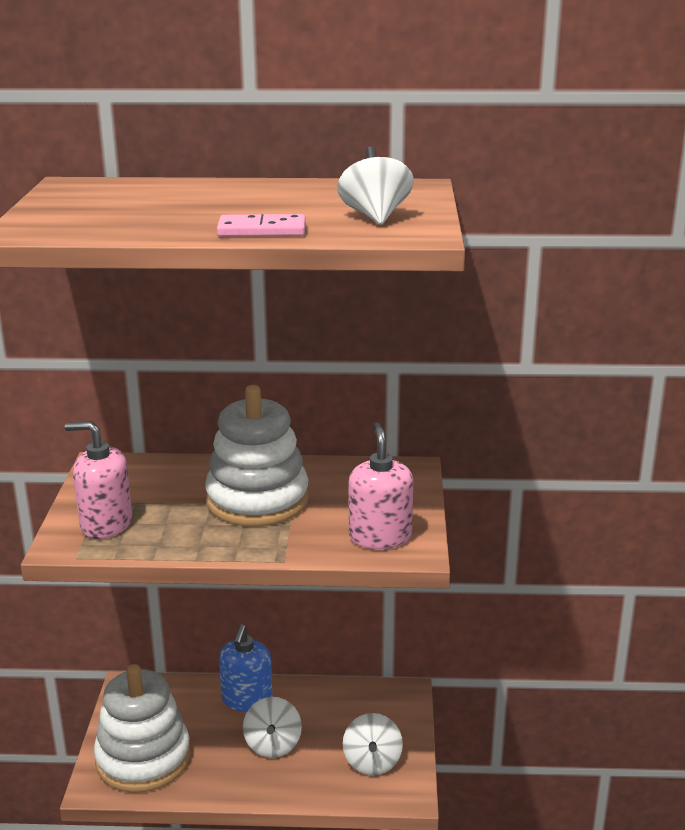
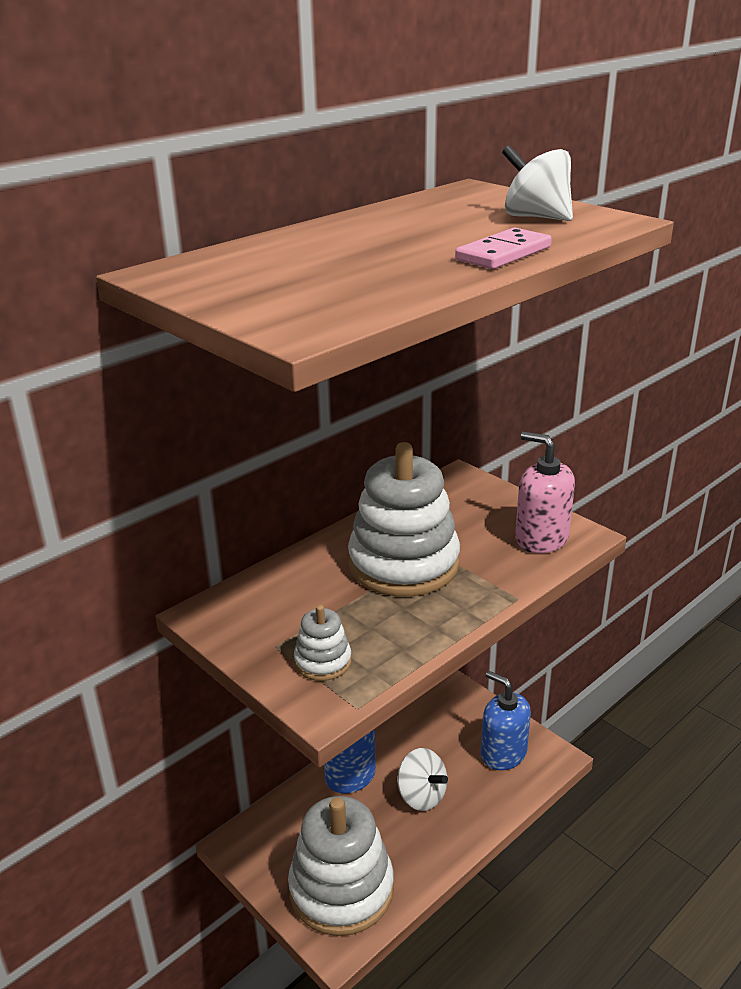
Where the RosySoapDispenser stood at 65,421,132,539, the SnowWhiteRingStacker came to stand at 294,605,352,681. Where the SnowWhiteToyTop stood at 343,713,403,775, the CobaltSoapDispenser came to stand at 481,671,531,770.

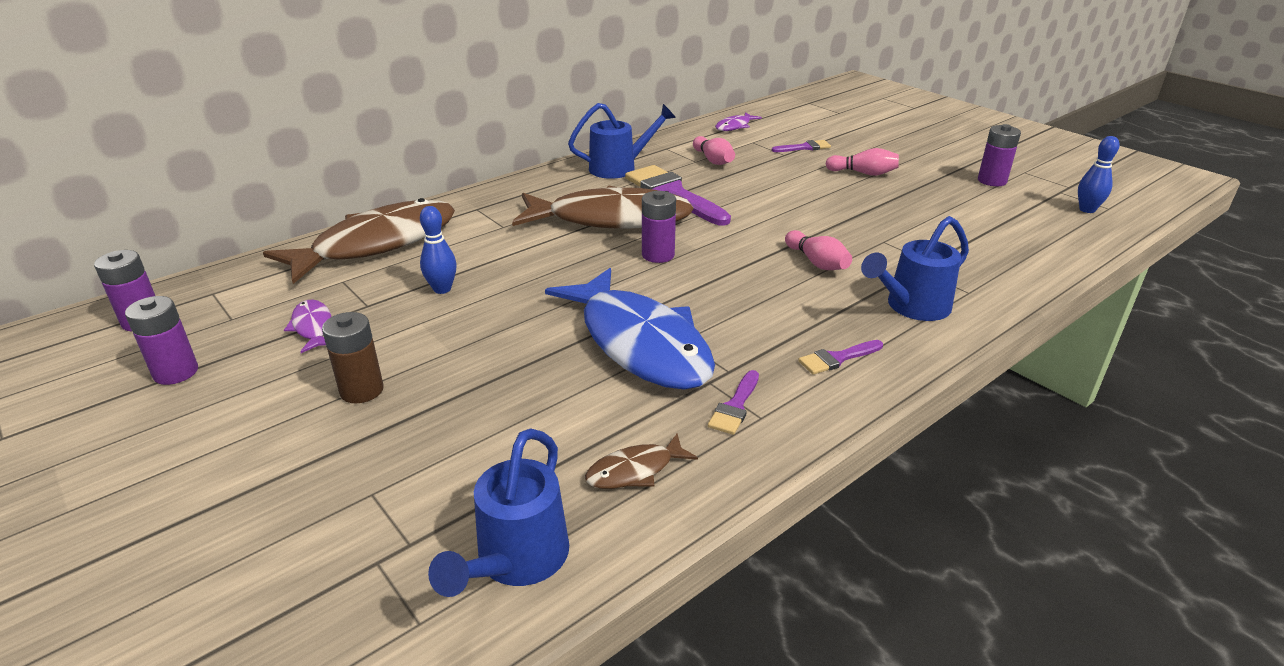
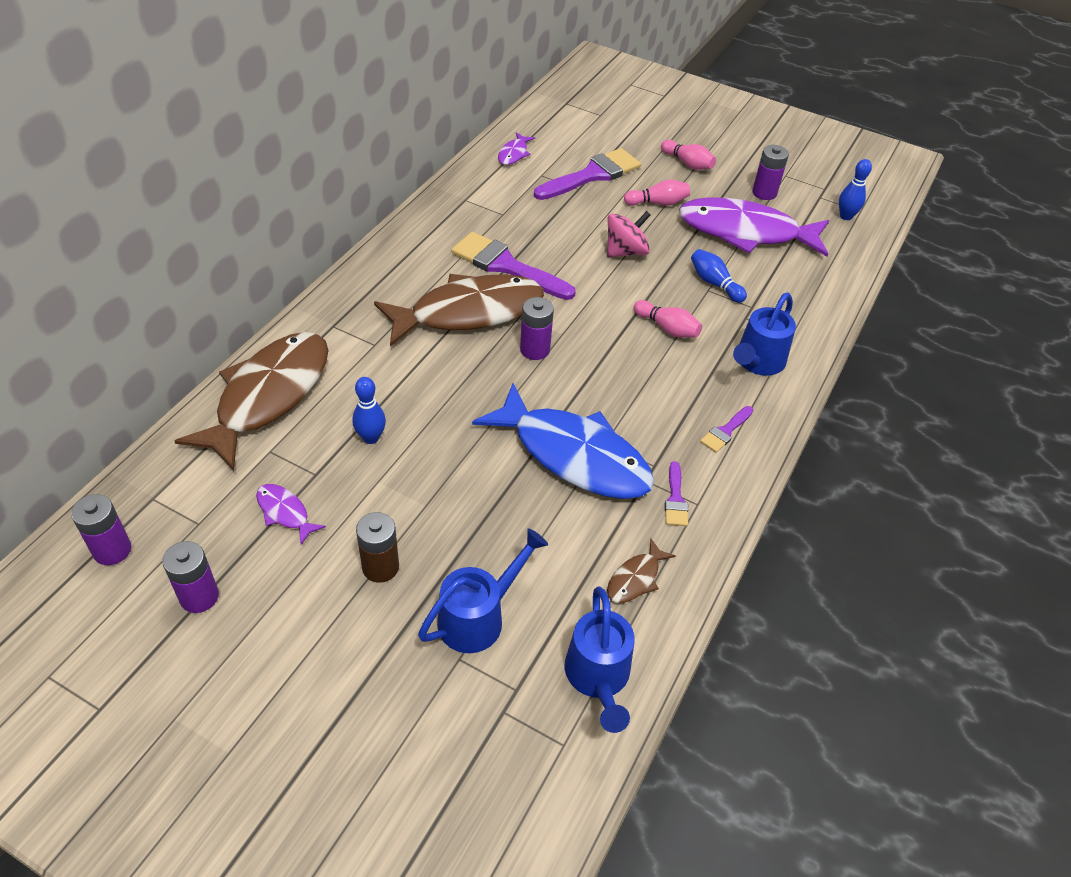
The CobaltWateringCan ended up elsewhere, having gone from 568,103,676,179 to 418,528,548,653. The RosyBowlingPin ended up elsewhere, having gone from 693,136,735,165 to 661,140,716,170. The size of the VioletBrush at 772,140,831,152 changed by a factor of 2.08. The second view gained the RosyToyTop at 607,211,651,257. The second view gained the VioletToyFish at 679,197,829,257. The second view gained the CobaltBowlingPin at 691,249,747,303.

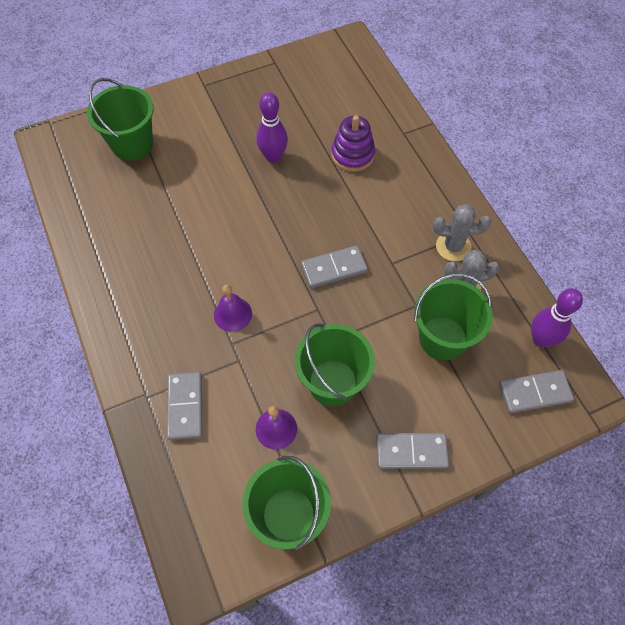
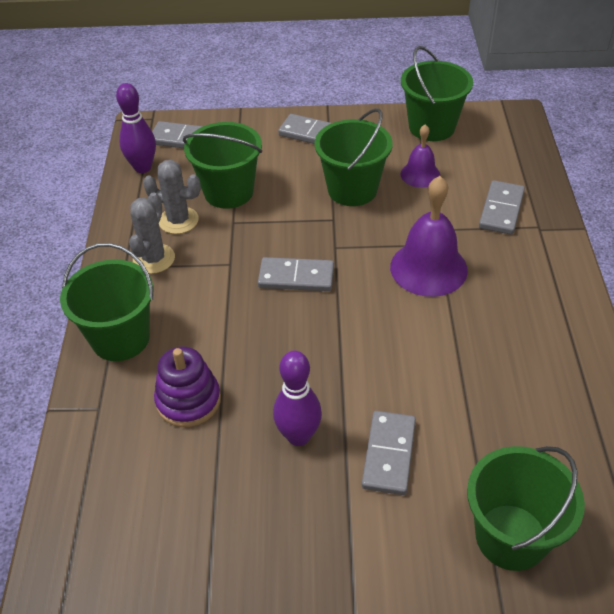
The size of the VioletHandBell at 214,284,252,332 changed by a factor of 1.73. The GreyCactus at 433,204,491,261 ended up facing another way, 75 degrees clockwise from before. The second view gained the GreenPail at 60,243,153,361. The second view gained the GreyDomino at 362,411,416,495.

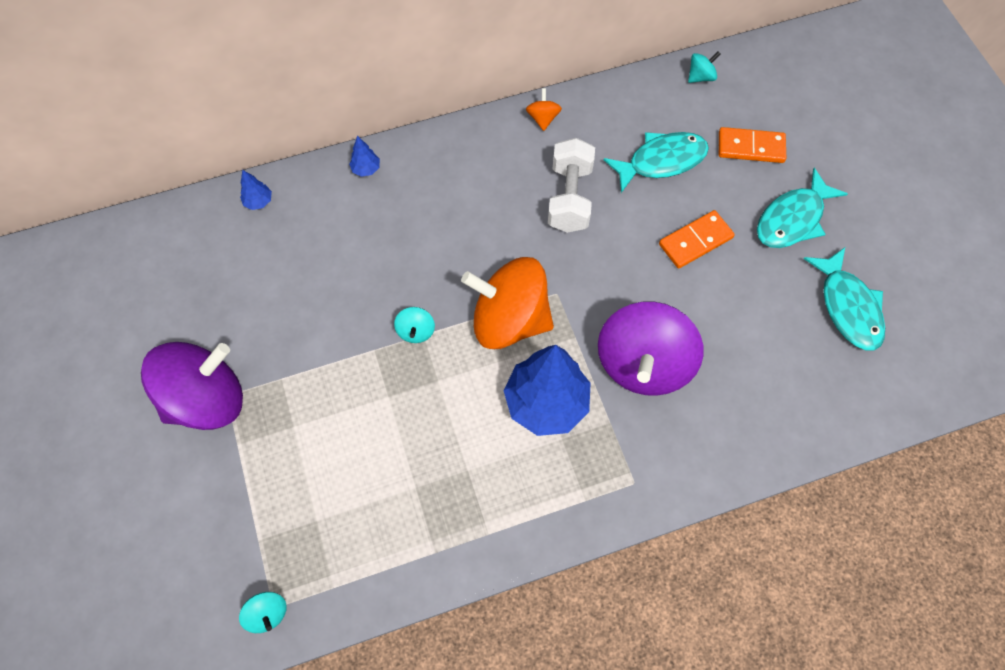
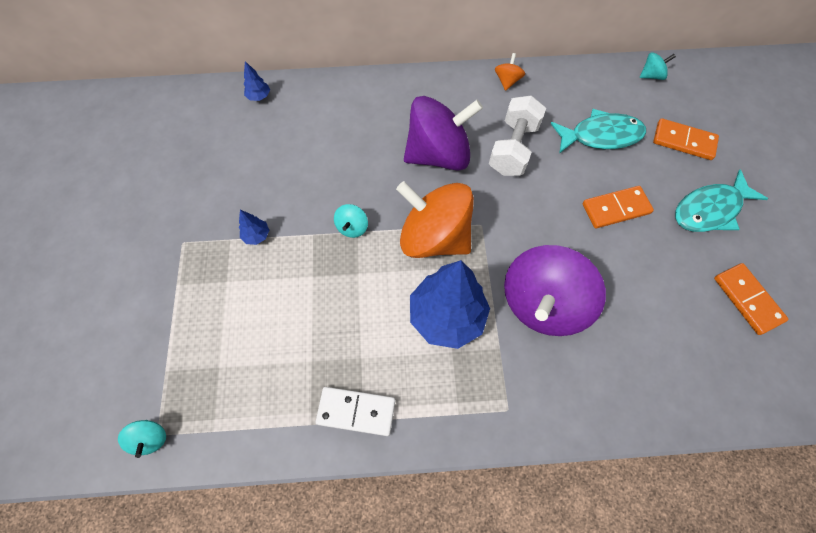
The VioletToyTop ended up elsewhere, having gone from 141,342,243,430 to 404,96,483,170. The CobaltTree ended up elsewhere, having gone from 349,136,380,177 to 239,210,269,245. Where the TealToyFish stood at 804,247,885,351, the BrightOrangeDomino came to stand at 714,263,789,335. The second view gained the SnowWhiteDomino at 316,387,395,436.

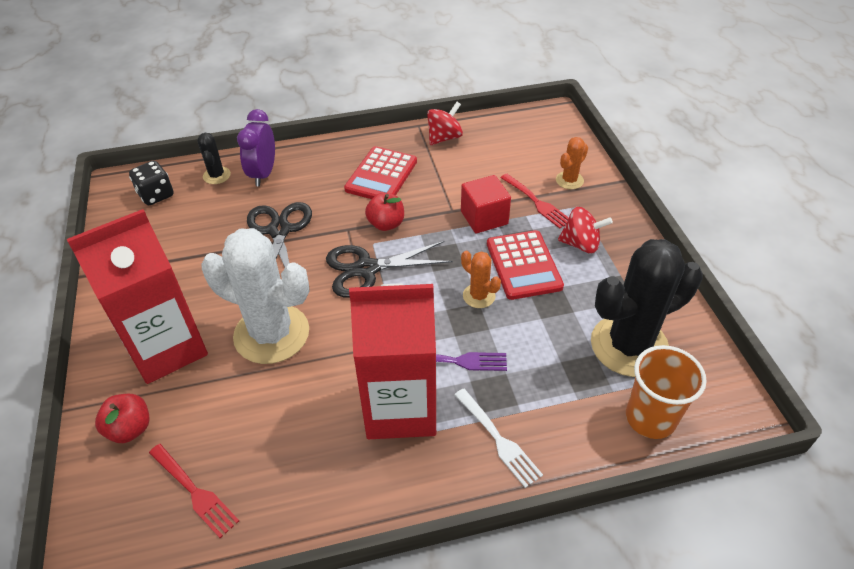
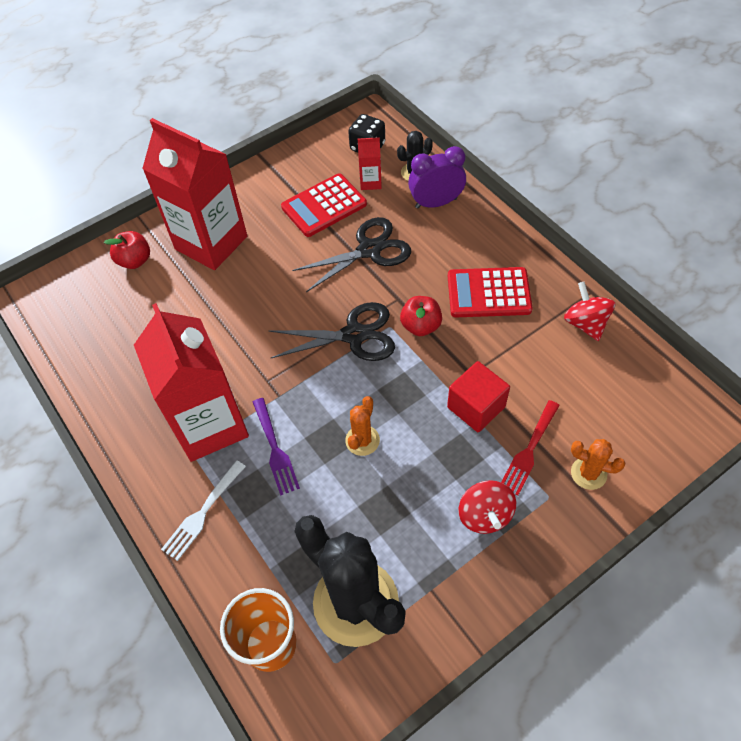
The second view lost the CrimsonTableFork at 149,444,239,538. The second view lost the SnowWhiteCactus at 201,228,309,364. The EbonyPairOfScissors at 326,241,453,298 ended up facing another way, 120 degrees clockwise from before. The CrimsonToyTop at 427,102,463,145 ended up facing another way, 135 degrees counterclockwise from before. The CrimsonCalculator ended up elsewhere, having gone from 487,230,564,300 to 281,173,367,237. The second view gained the CrimsonCarton at 358,137,382,190.

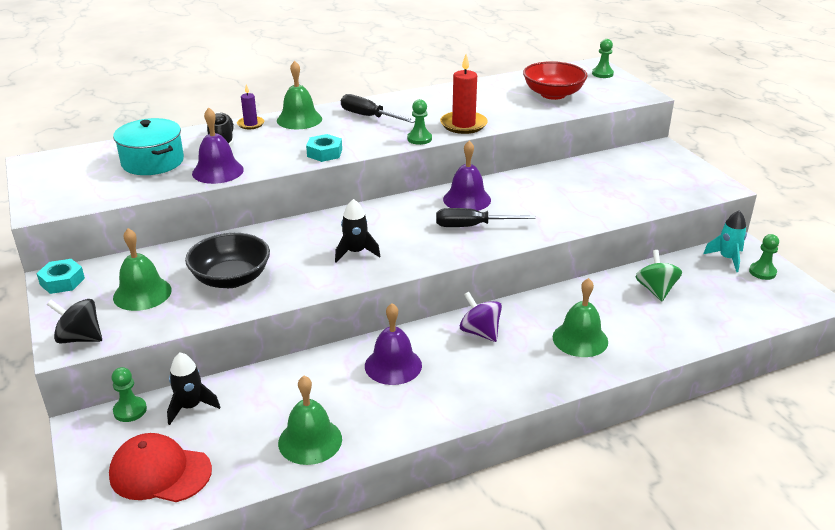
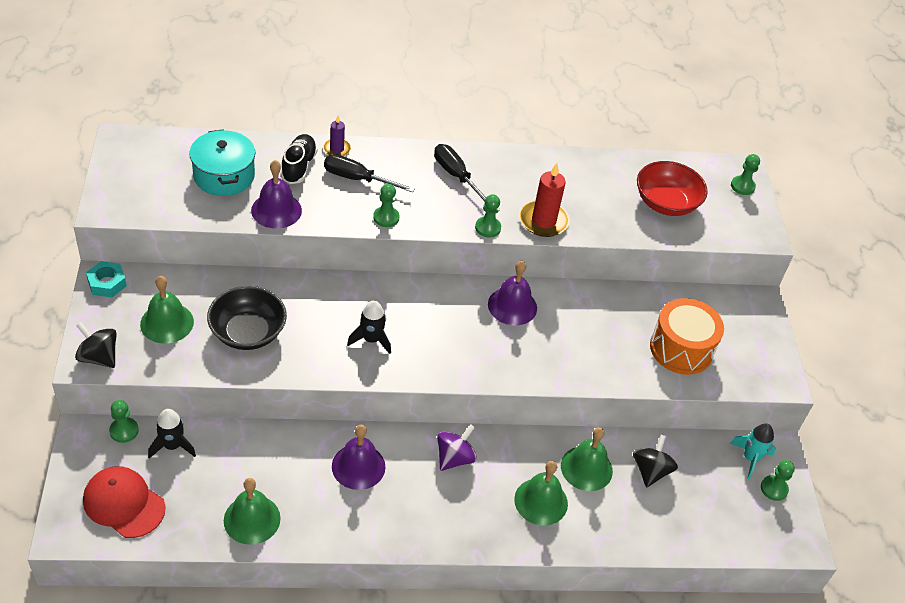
The GreenHandBell ended up elsewhere, having gone from 277,61,322,129 to 561,427,613,491. Where the TealHexagonNut stood at 306,134,342,162, the GreenPawn came to stand at 373,184,399,227. The EbonyScrewdriver ended up elsewhere, having gone from 436,208,536,227 to 324,154,415,192. The VioletToyTop at 460,292,502,342 ended up facing another way, 60 degrees clockwise from before. What was the GreenToyTop at 636,250,682,301 turned into the EbonyToyTop at 633,435,678,488. The second view gained the BrightOrangeDrum at 650,298,724,375.

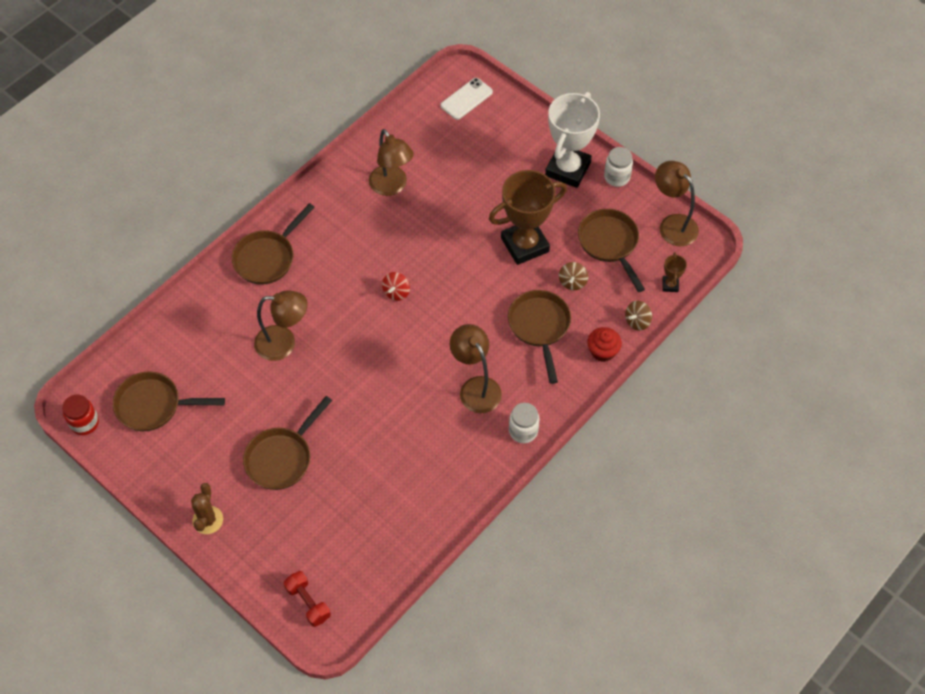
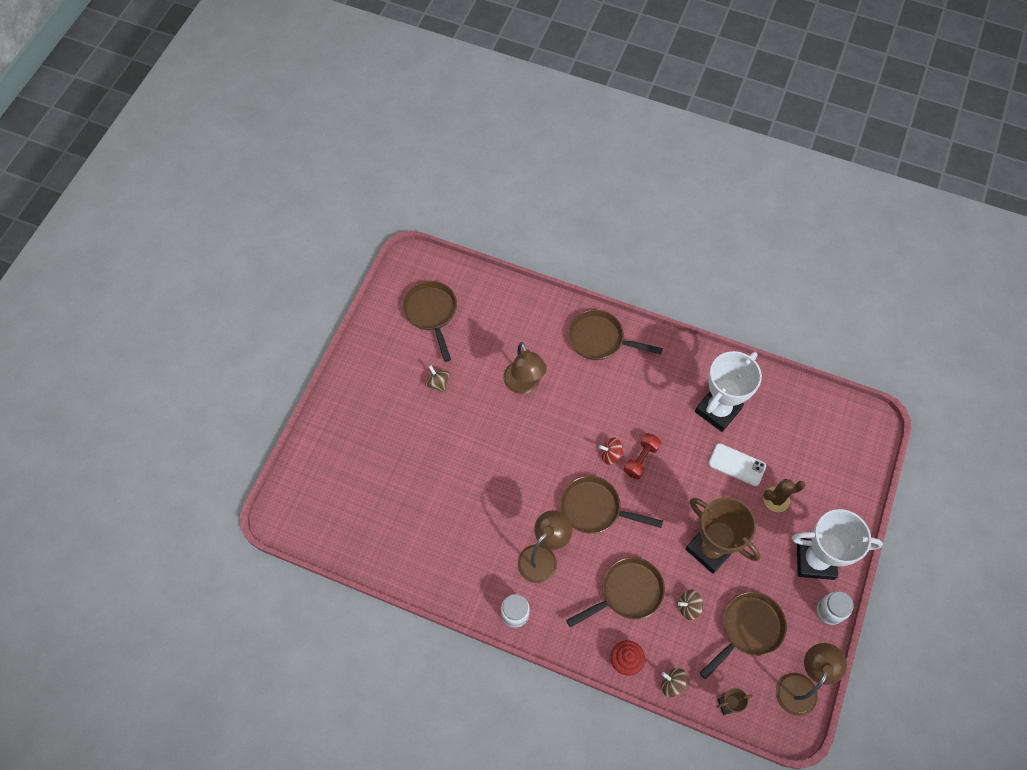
The second view lost the CrimsonPreserveJar at 62,395,99,435. The RussetCactus ended up elsewhere, having gone from 191,483,223,534 to 763,479,805,512. The RussetPan ended up elsewhere, having gone from 243,396,332,490 to 560,476,663,534. The CrimsonFreeWeight ended up elsewhere, having gone from 284,571,331,627 to 624,433,661,480. Where the RussetLamp stood at 369,129,414,196, the SnowWhiteAwardCup came to stand at 695,351,762,432. The SnowWhiteMobilePhone ended up elsewhere, having gone from 440,78,493,120 to 708,443,766,486. The second view gained the RussetToyTop at 425,365,450,393.

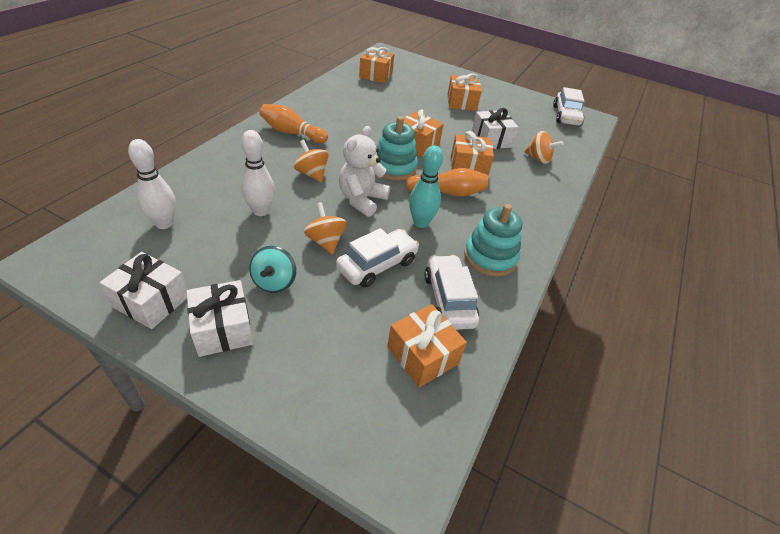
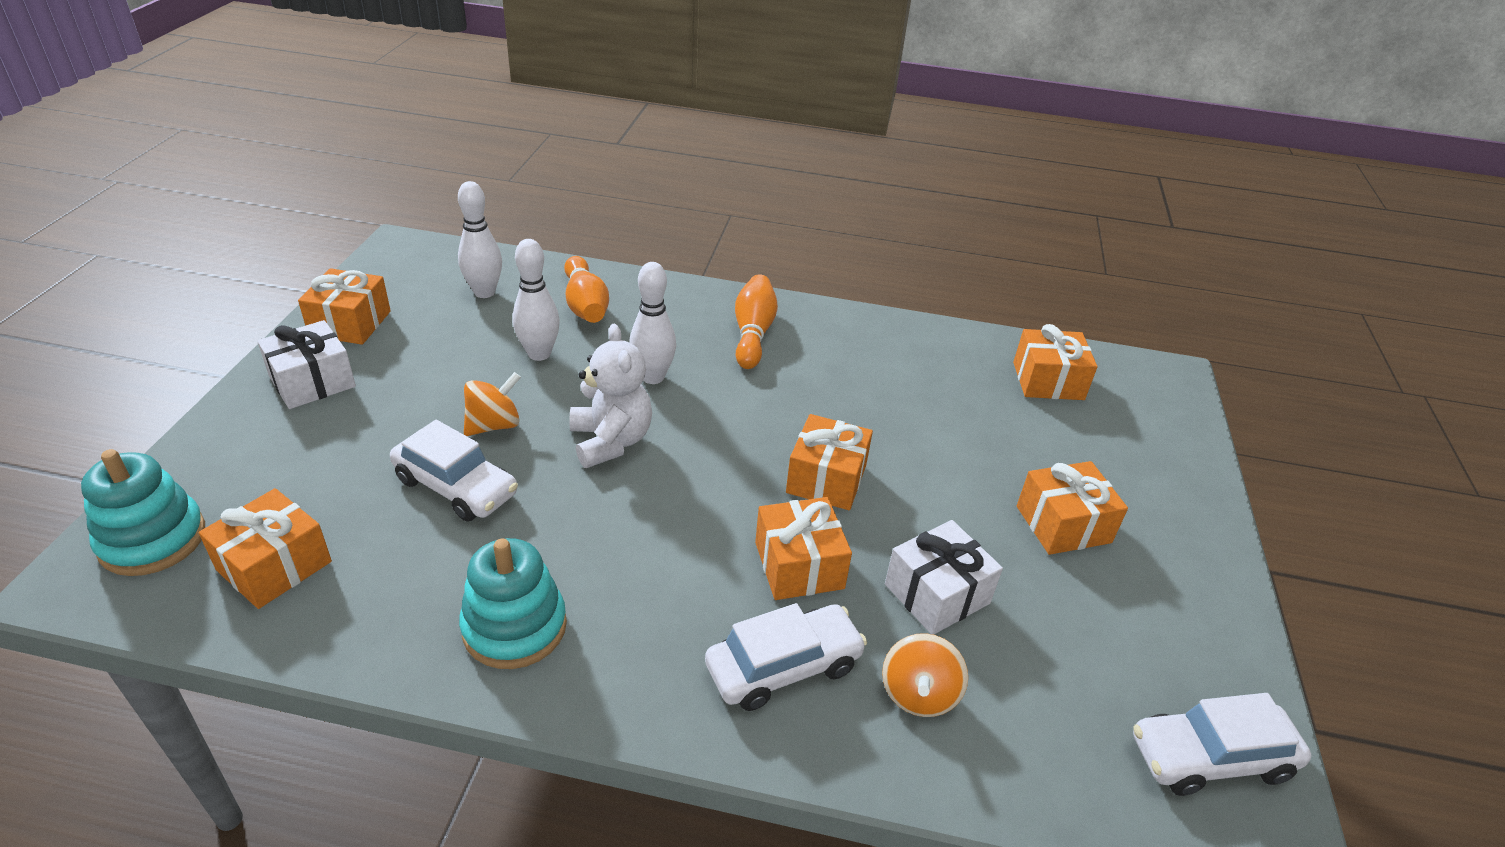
What was the SnowWhiteWrappedGift at 99,252,187,329 turned into the BrightOrangeWrappedGift at 298,268,391,345. The second view lost the TealToyTop at 249,245,297,293. Where the BrightOrangeToyTop stood at 294,140,329,182, the SnowWhiteBowlingPin came to stand at 629,262,676,384. The SnowWhiteTeddyBear at 339,126,390,217 ended up facing another way, 60 degrees clockwise from before. The TealRingStacker ended up elsewhere, having gone from 376,116,418,181 to 81,449,205,576. The BrightOrangeBowlingPin ended up elsewhere, having gone from 405,168,488,197 to 564,256,609,323. The second view lost the TealBowlingPin at 409,145,443,228. The SnowWhiteToyCar ended up elsewhere, having gone from 425,255,479,330 to 705,603,867,711.

